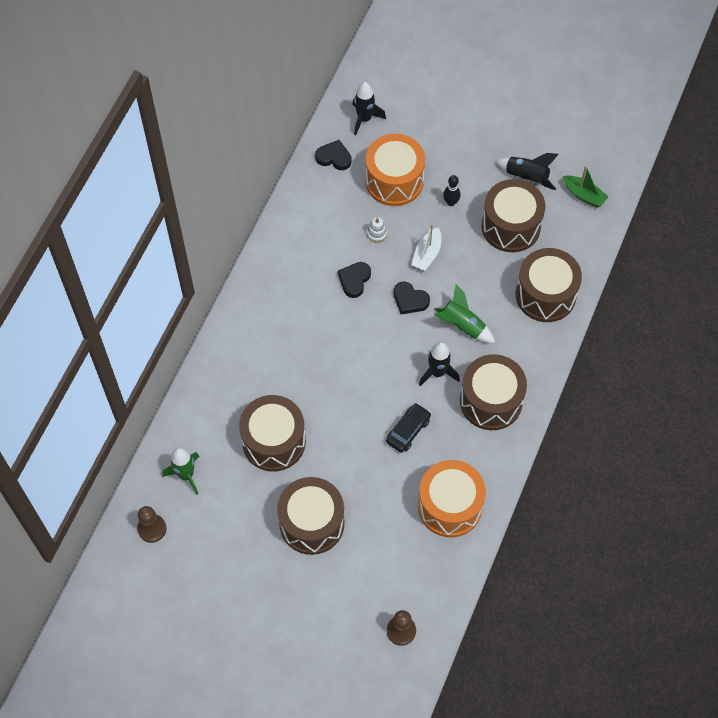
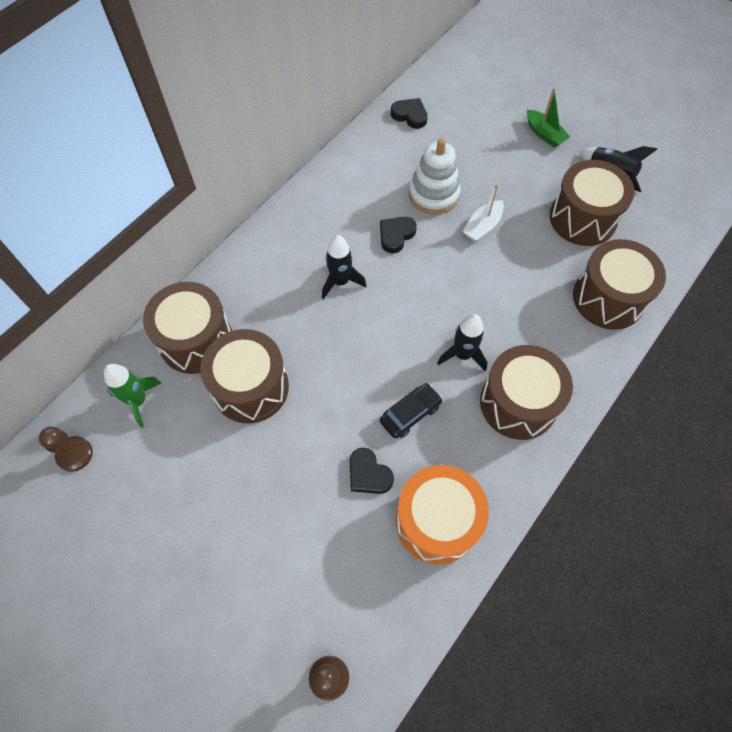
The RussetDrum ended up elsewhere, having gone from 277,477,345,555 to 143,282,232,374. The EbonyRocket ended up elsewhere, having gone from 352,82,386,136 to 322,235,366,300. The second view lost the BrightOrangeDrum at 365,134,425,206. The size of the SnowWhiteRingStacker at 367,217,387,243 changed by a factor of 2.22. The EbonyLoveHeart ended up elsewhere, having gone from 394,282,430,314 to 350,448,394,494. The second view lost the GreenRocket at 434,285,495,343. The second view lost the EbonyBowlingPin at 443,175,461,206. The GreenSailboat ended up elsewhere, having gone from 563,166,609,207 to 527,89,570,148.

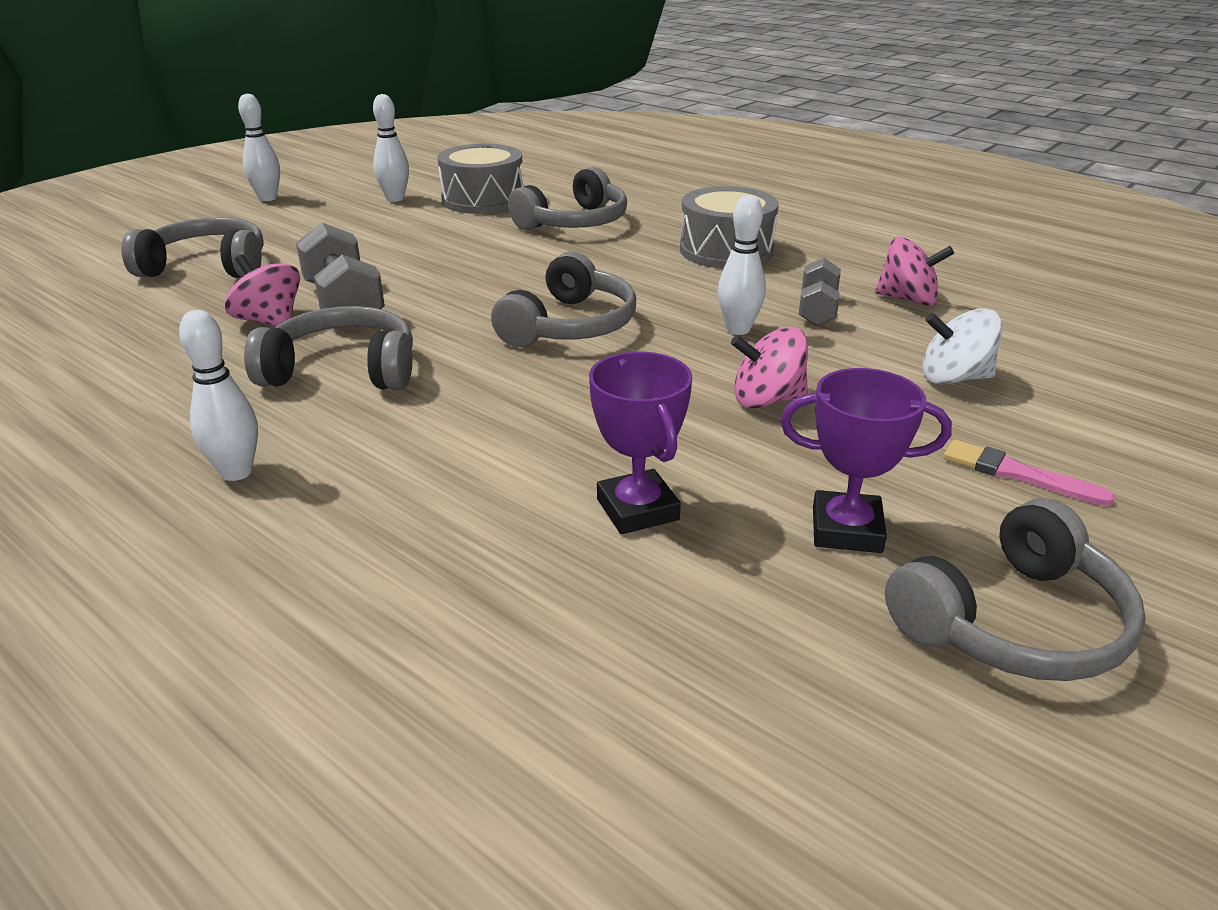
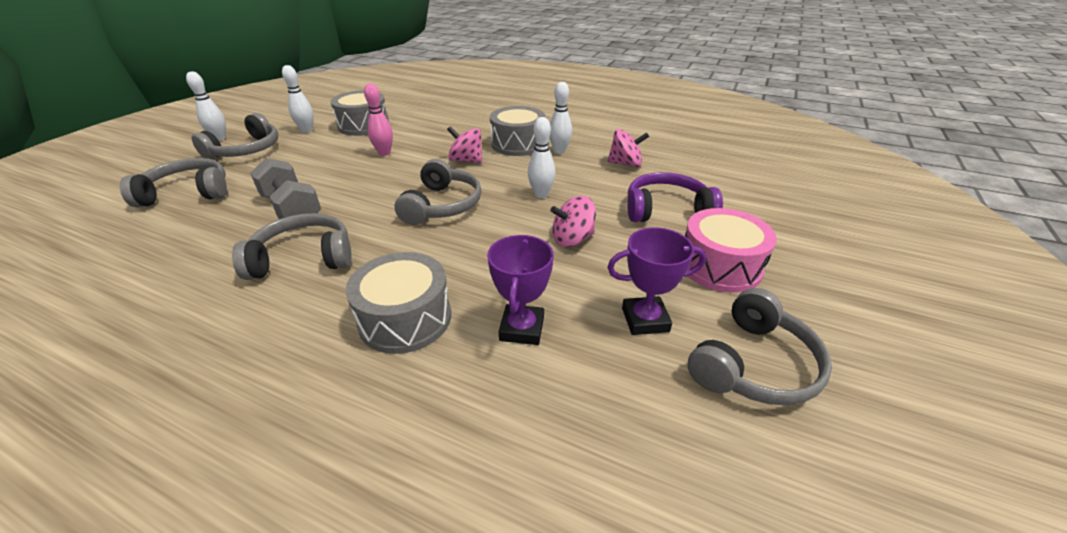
The SnowWhiteBowlingPin ended up elsewhere, having gone from 179,310,258,481 to 549,82,572,154. The RosyToyTop ended up elsewhere, having gone from 225,254,300,326 to 447,126,482,163. The GreyHeadset ended up elsewhere, having gone from 508,167,627,230 to 192,113,278,159. The VioletAwardCup at 589,352,693,534 ended up facing another way, 45 degrees clockwise from before. The second view lost the GreyFreeWeight at 799,258,841,326. Where the SnowWhiteToyTop stood at 922,308,1002,385, the VioletHeadset came to stand at 627,172,723,222. Where the RosyBrush stood at 943,440,1115,506, the RosyDrum came to stand at 685,208,777,293. The second view gained the GreyDrum at 346,252,451,354. The second view gained the RosyBowlingPin at 364,83,393,156.

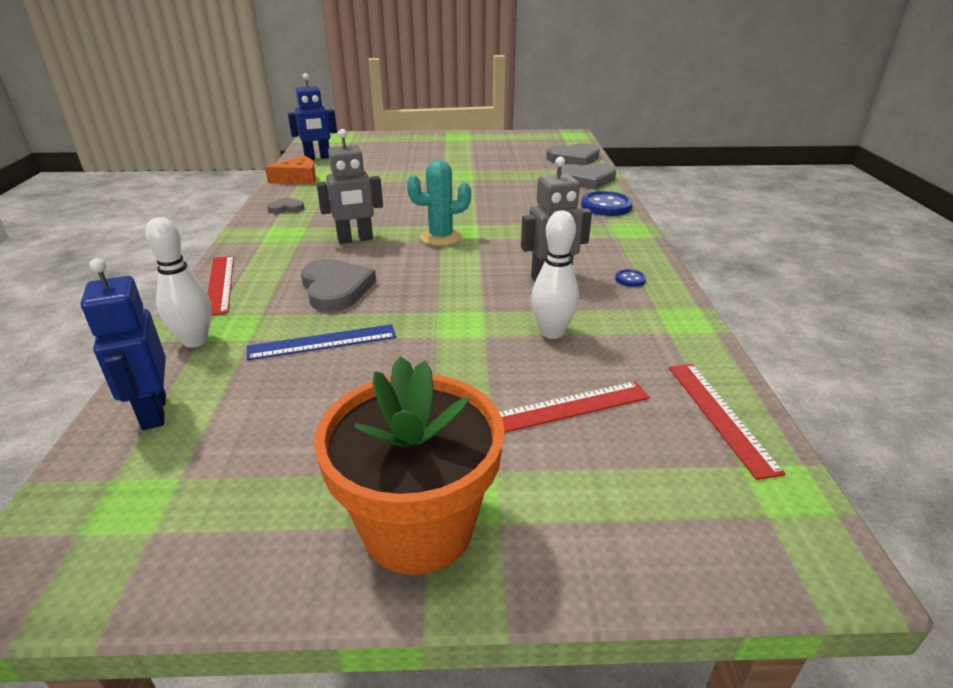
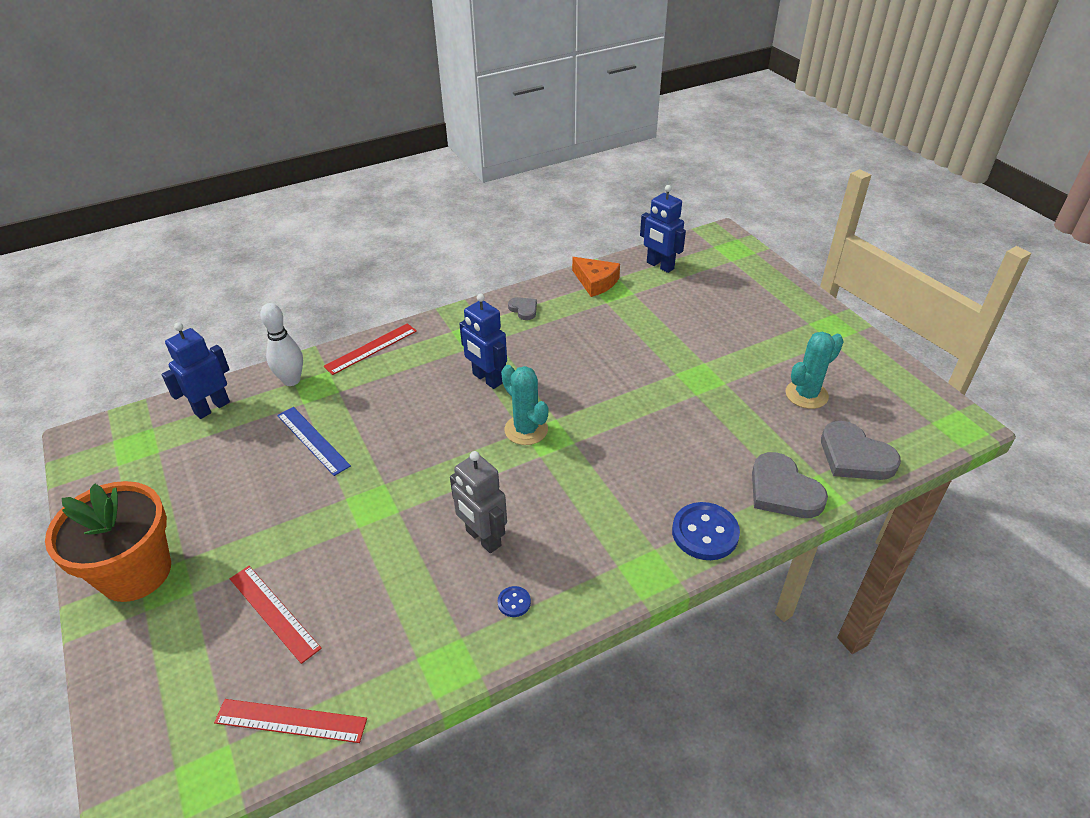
The second view lost the GreyLoveHeart at 301,259,376,312. What was the GreyRobot at 316,129,383,244 turned into the CobaltRobot at 459,294,507,389. The second view lost the SnowWhiteBowlingPin at 531,211,579,339. The CrimsonStraightedge at 669,364,786,480 ended up facing another way, 45 degrees clockwise from before. The second view gained the TealCactus at 785,332,844,409.

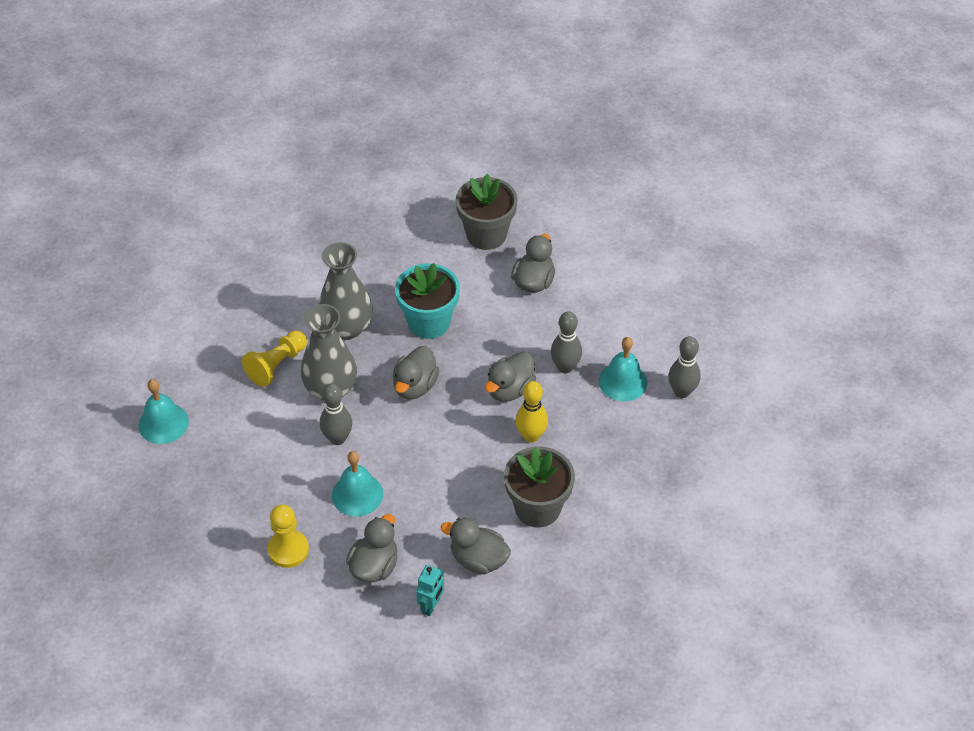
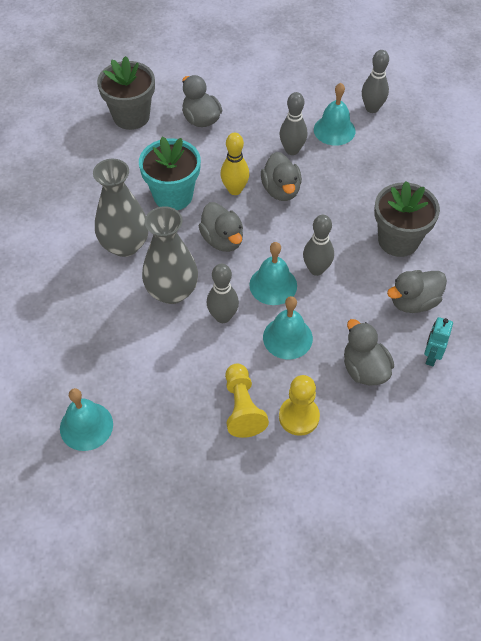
The YellowPawn ended up elsewhere, having gone from 242,330,307,387 to 225,364,269,438. The TealRobot at 416,565,444,616 ended up facing another way, 135 degrees counterclockwise from before. The YellowBowlingPin ended up elsewhere, having gone from 516,381,548,443 to 221,133,249,195. The second view gained the TealHandBell at 249,242,297,305. The second view gained the GreyBowlingPin at 303,215,334,276.

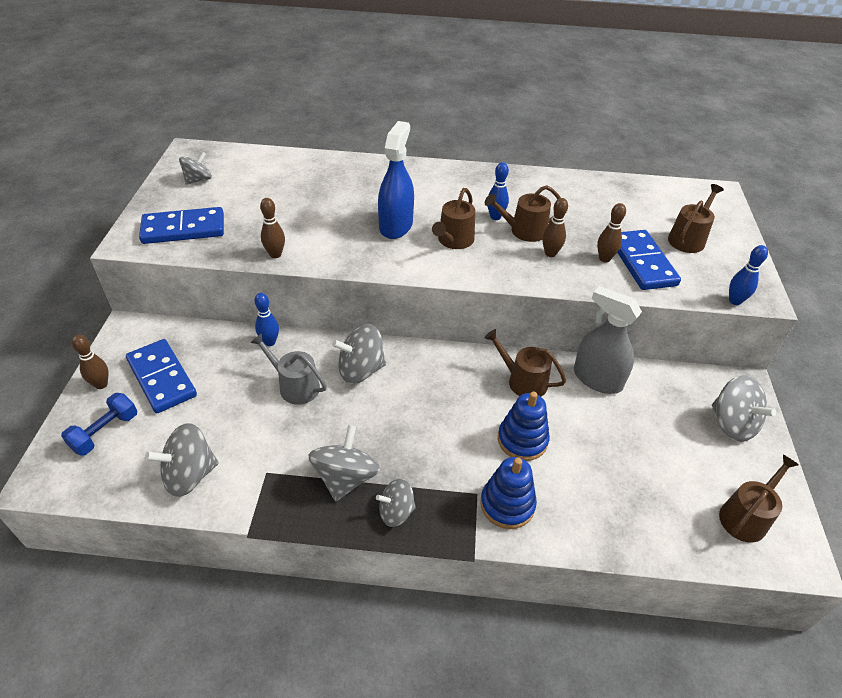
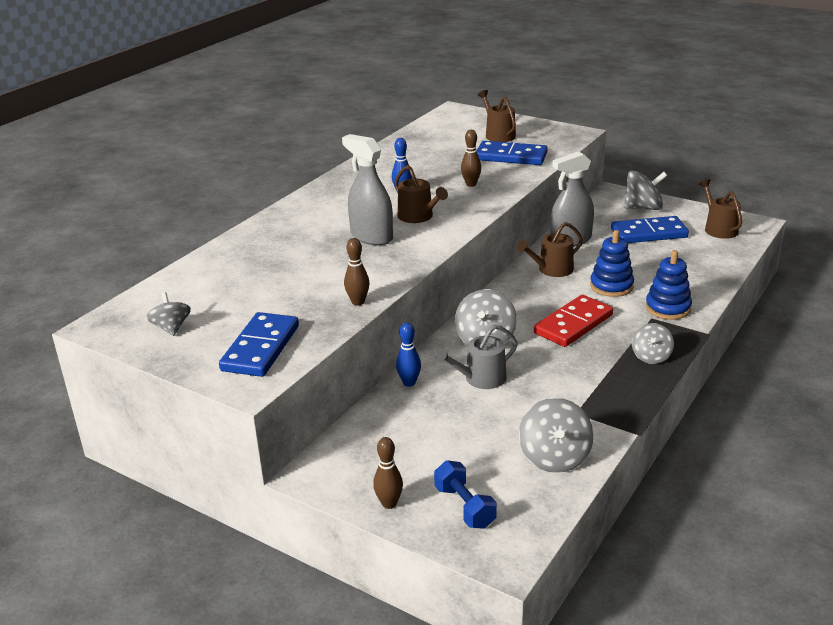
The CobaltDomino ended up elsewhere, having gone from 126,339,197,413 to 611,216,689,243. The second view lost the GreyToyTop at 308,425,380,501. What was the CobaltSprayBottle at 378,121,414,239 turned into the GreySprayBottle at 342,134,393,245. The second view lost the RussetWateringCan at 485,185,561,242. The second view lost the RussetBowlingPin at 597,203,626,262. The second view lost the CobaltBowlingPin at 729,245,768,305. The second view gained the CrimsonDomino at 534,295,613,347.

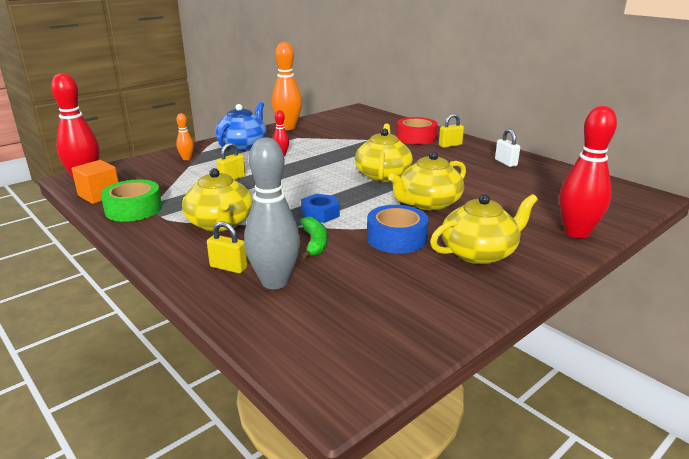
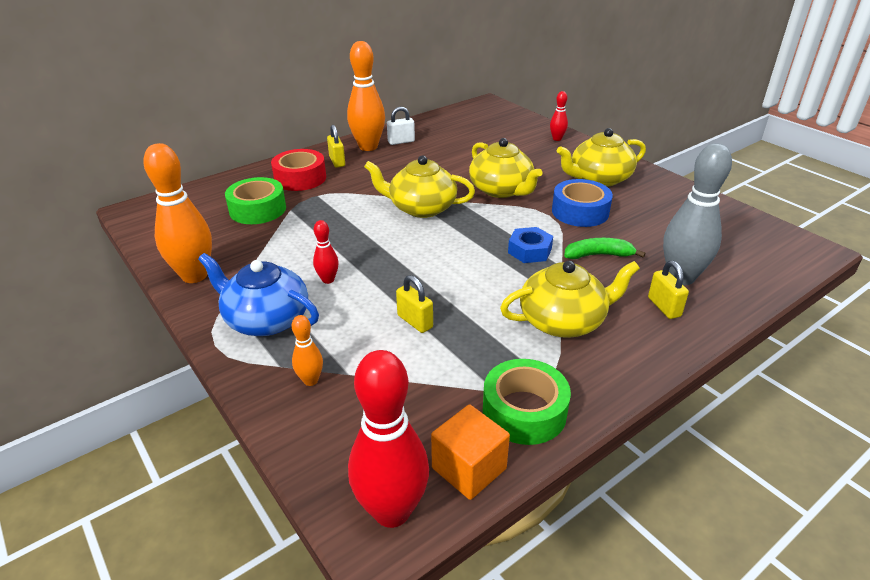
The YellowPadlock at 207,221,247,273 ended up facing another way, 45 degrees counterclockwise from before. The YellowTeaPot at 430,194,538,264 ended up facing another way, 90 degrees counterclockwise from before. The size of the CrimsonBowlingPin at 559,106,617,238 changed by a factor of 0.48. The second view gained the GreenRollOfTape at 225,177,286,224. The second view gained the BrightOrangeBowlingPin at 347,41,385,151.

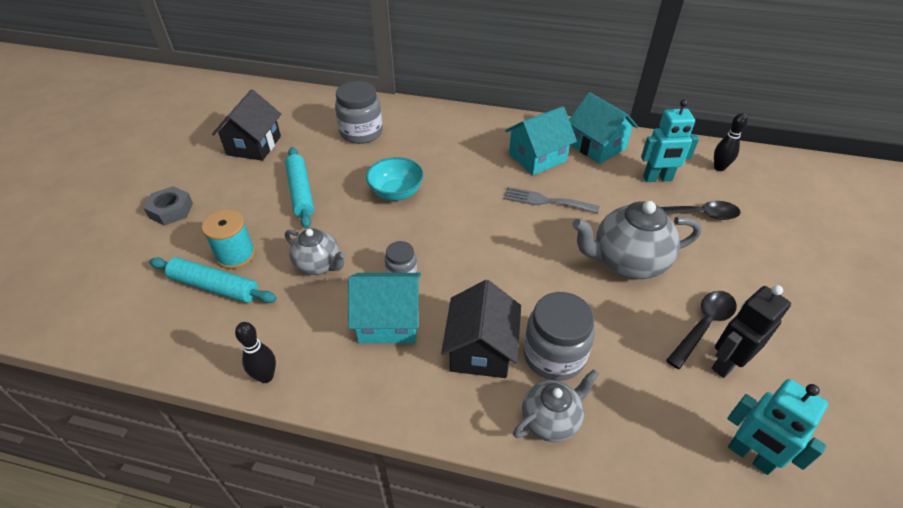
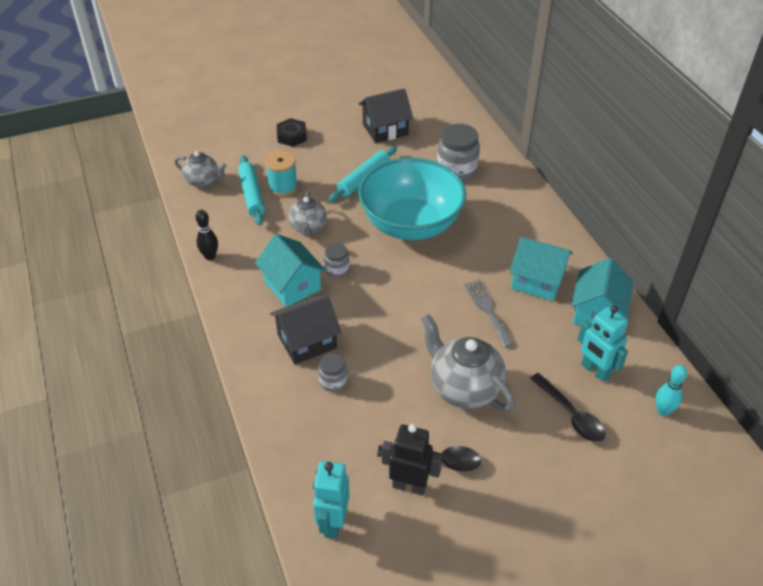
What was the GreyHexagonNut at 144,186,193,225 turned into the EbonyHexagonNut at 277,118,307,147. The size of the TealServingBowl at 366,157,424,201 changed by a factor of 2.09. The GreyTeaPot ended up elsewhere, having gone from 513,369,599,442 to 174,151,227,188. The size of the GreyPreserveJar at 523,292,595,381 changed by a factor of 0.55. What was the EbonyBowlingPin at 714,113,748,171 turned into the TealBowlingPin at 655,365,687,416.

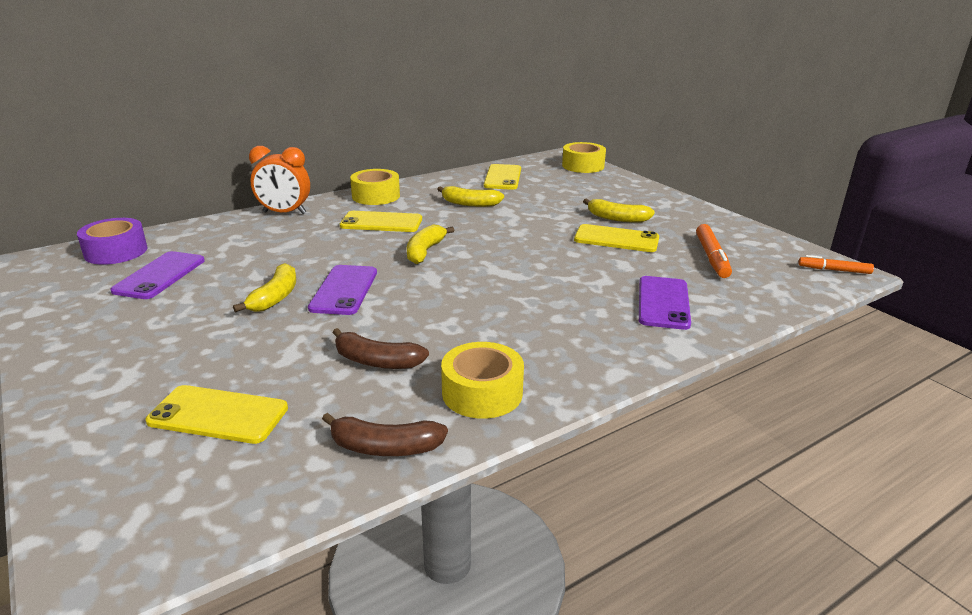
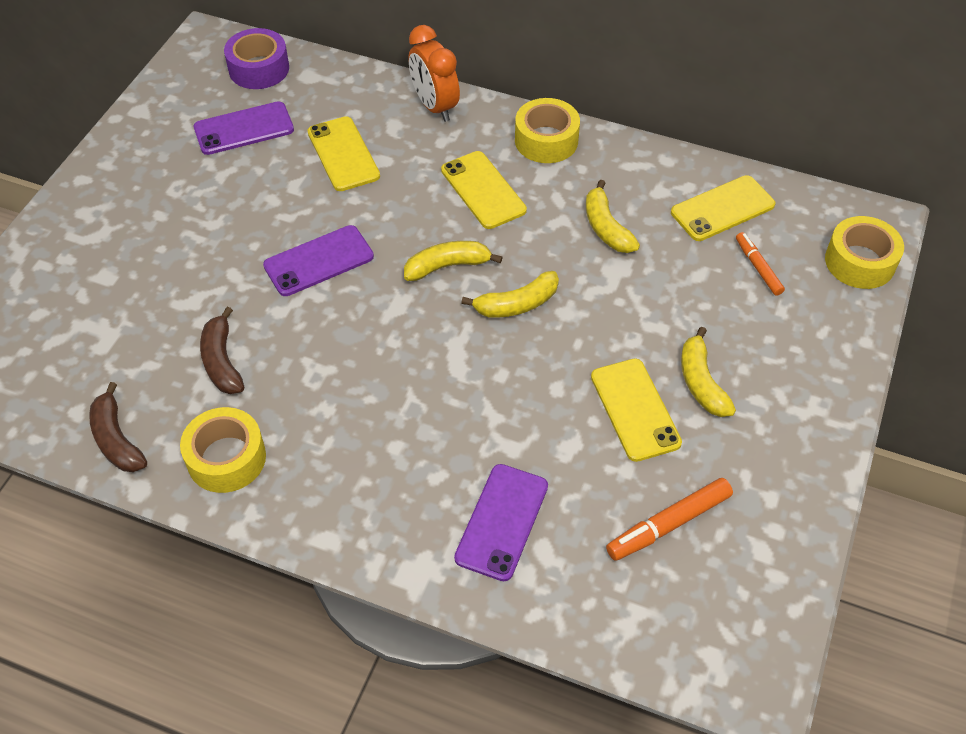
The YellowMobilePhone ended up elsewhere, having gone from 146,385,288,444 to 307,116,380,191. The YellowBanana ended up elsewhere, having gone from 233,263,296,312 to 461,271,559,318. The VioletMobilePhone at 639,276,691,330 ended up facing another way, 45 degrees counterclockwise from before. The BrightOrangeFeltPen ended up elsewhere, having gone from 798,255,874,274 to 736,232,785,296.

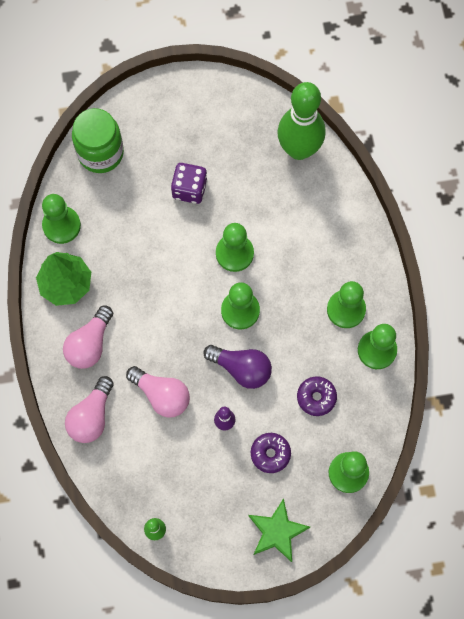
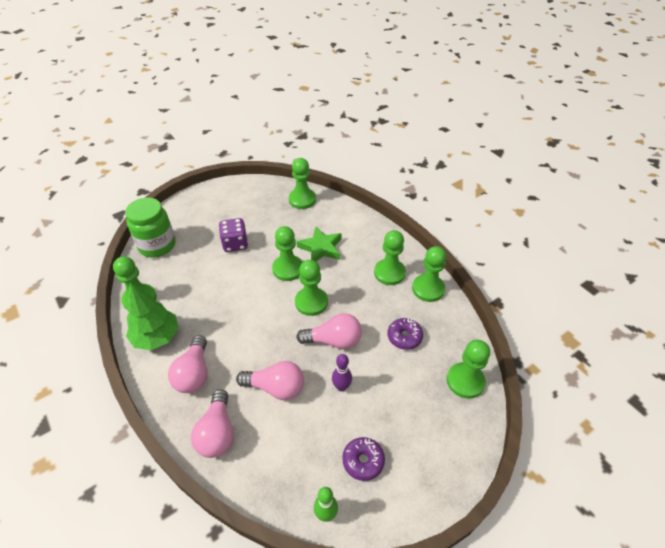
What was the VioletLightBulb at 203,345,272,389 turned into the RosyLightBulb at 296,313,362,349. The GreenStar ended up elsewhere, having gone from 249,498,310,562 to 297,226,342,262. The VioletDonut ended up elsewhere, having gone from 251,433,291,473 to 342,437,385,481. Where the GreenBowlingPin stood at 277,82,326,160, the GreenPawn came to stand at 289,158,316,209.

